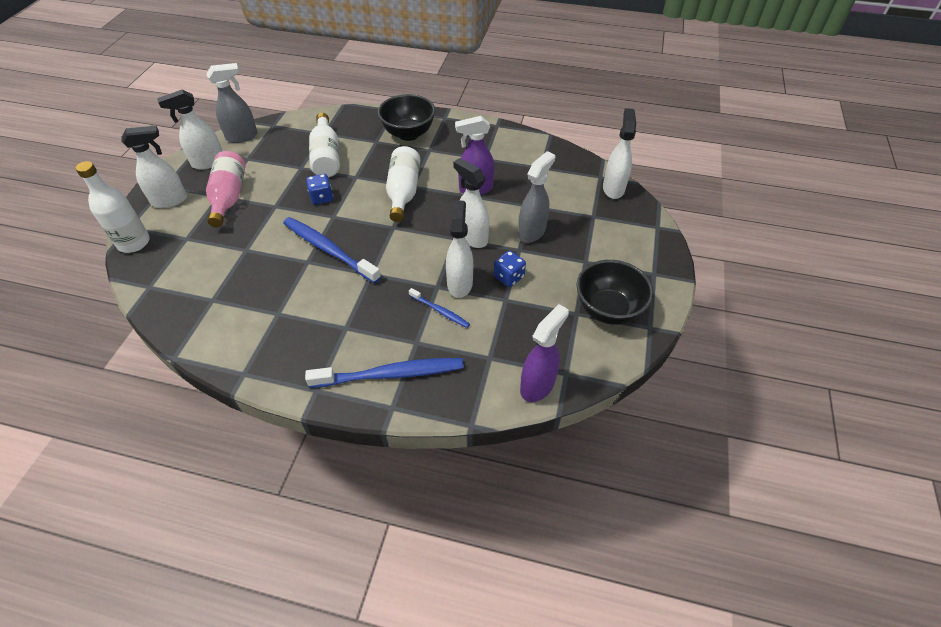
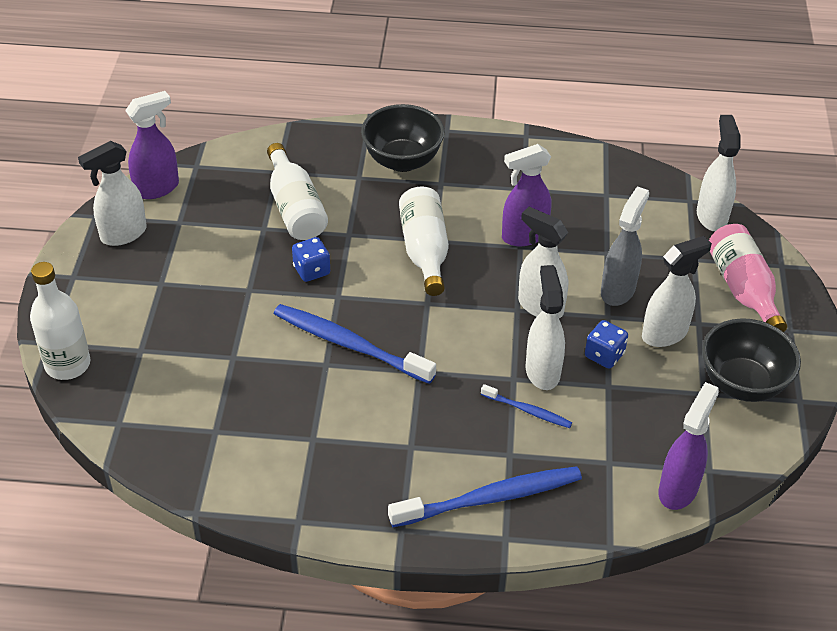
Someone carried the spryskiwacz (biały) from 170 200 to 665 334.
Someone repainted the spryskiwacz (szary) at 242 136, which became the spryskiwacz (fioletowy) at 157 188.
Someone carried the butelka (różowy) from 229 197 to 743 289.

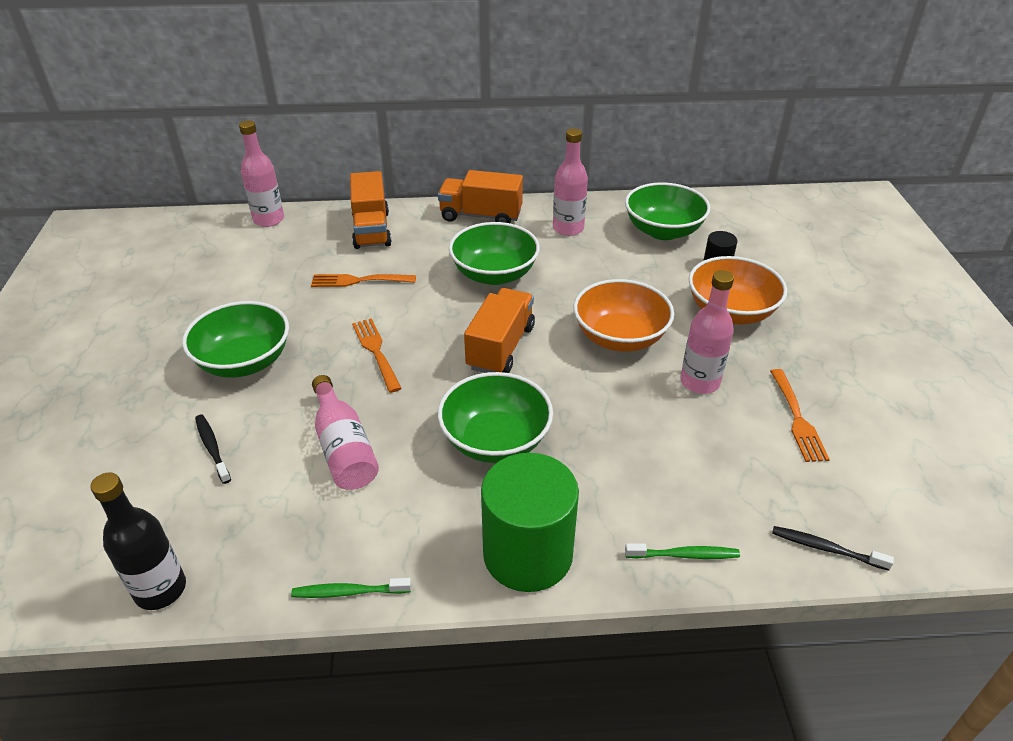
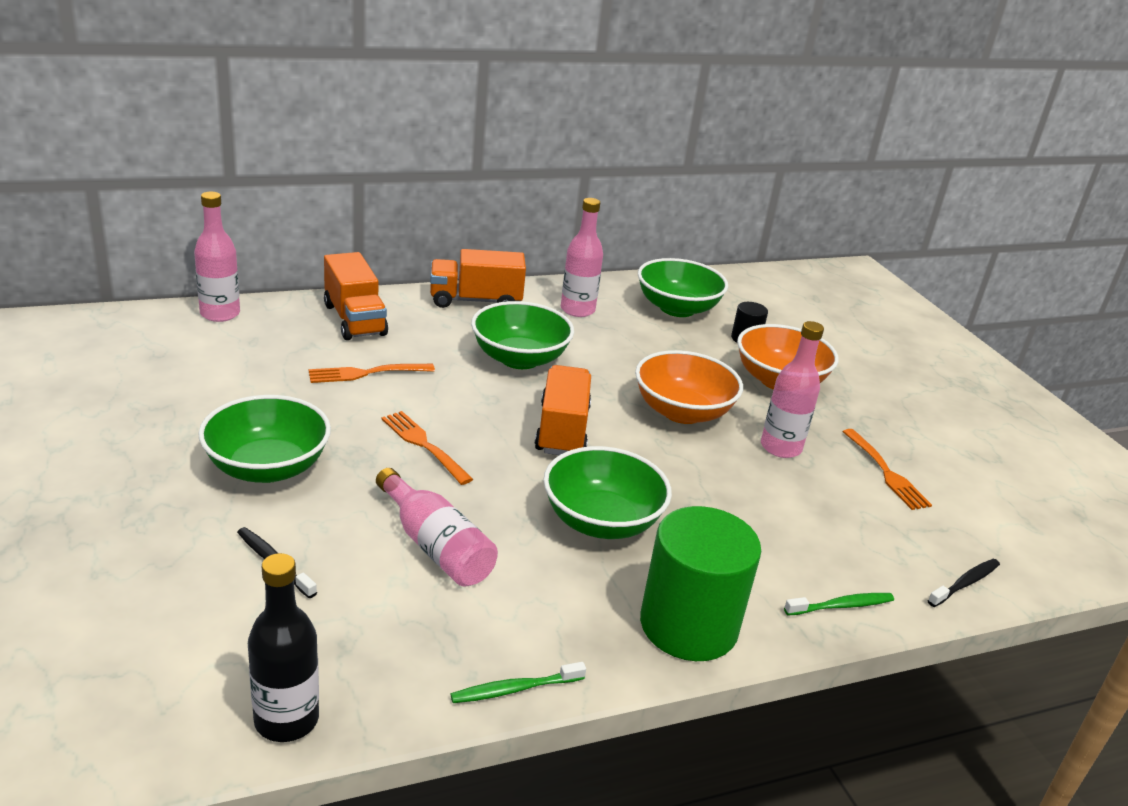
Someone rotated the szczoteczka do zębów (czarny) at 826 548 by 135 degrees clockwise.

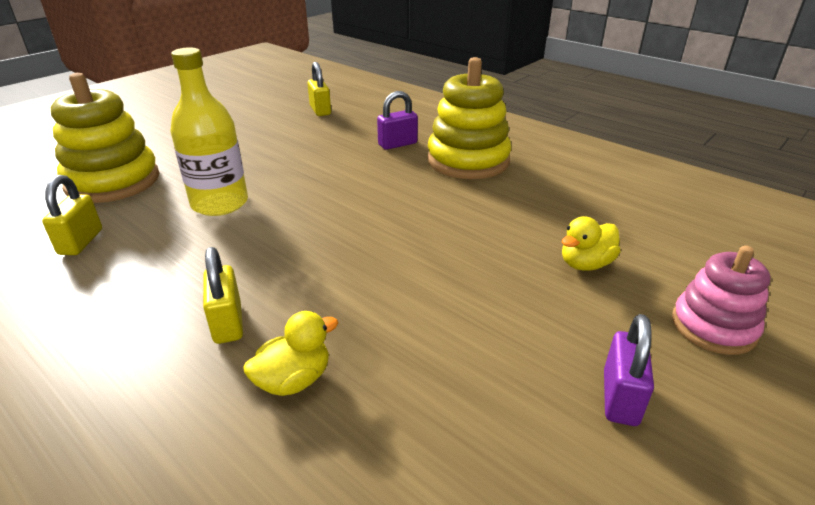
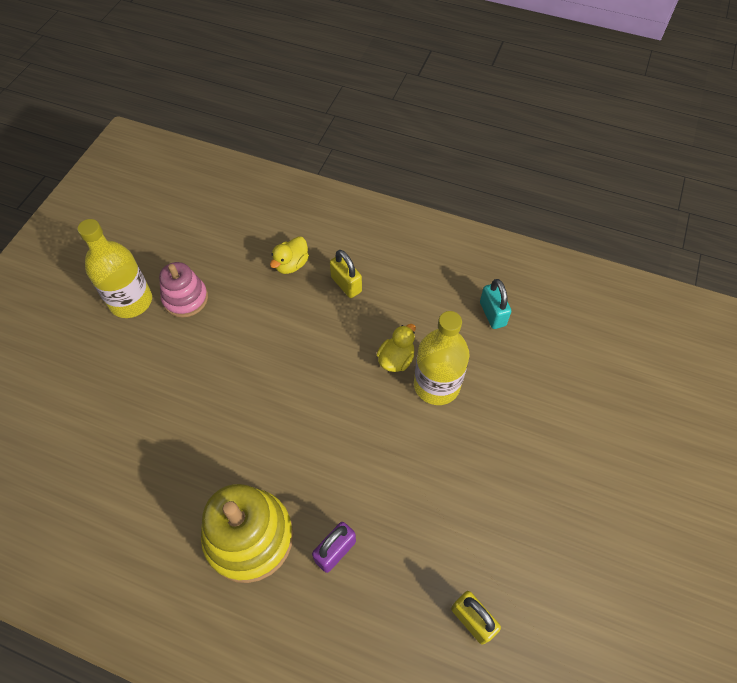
Someone repainted the kłódka (żółty) at 81 242, which became the kłódka (turkusowy) at 492 314.
Someone took away the zabawka nakładanka (żółty) at 113 181.
Someone carried the kaczka (żółty) from 585 264 to 396 359.
Someone swapped the kłódka (fioletowy) at 620 398 for the butelka (żółty) at 131 301.
Someone carried the zabawka nakładanka (różowy) from 713 327 to 185 298.

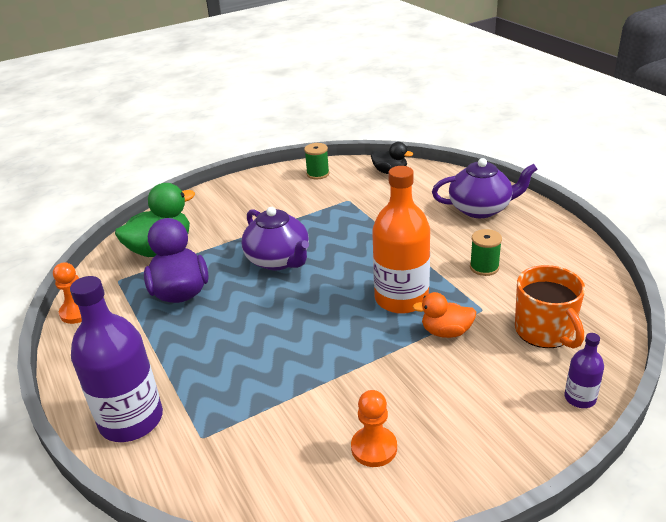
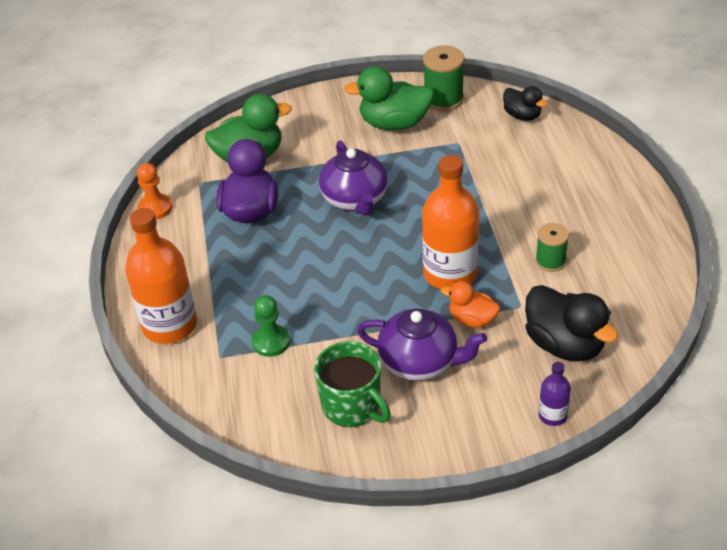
Someone repainted the butelka (fioletowy) at 131 420, which became the butelka (pomarańczowy) at 170 325.
Someone scaled the szpulka (zielony) at 318 174 by 1.54.
Someone swapped the pionek (pomarańczowy) at 374 448 for the kubek (zielony) at 352 406.
Someone carried the imbryk (fioletowy) from 481 209 to 420 362.
Someone swapped the kubek (pomarańczowy) at 545 331 for the kaczka (czarny) at 564 345.
Someone put down the pionek (zielony) at 271 342.
Someone put down the kaczka (zielony) at 394 124.

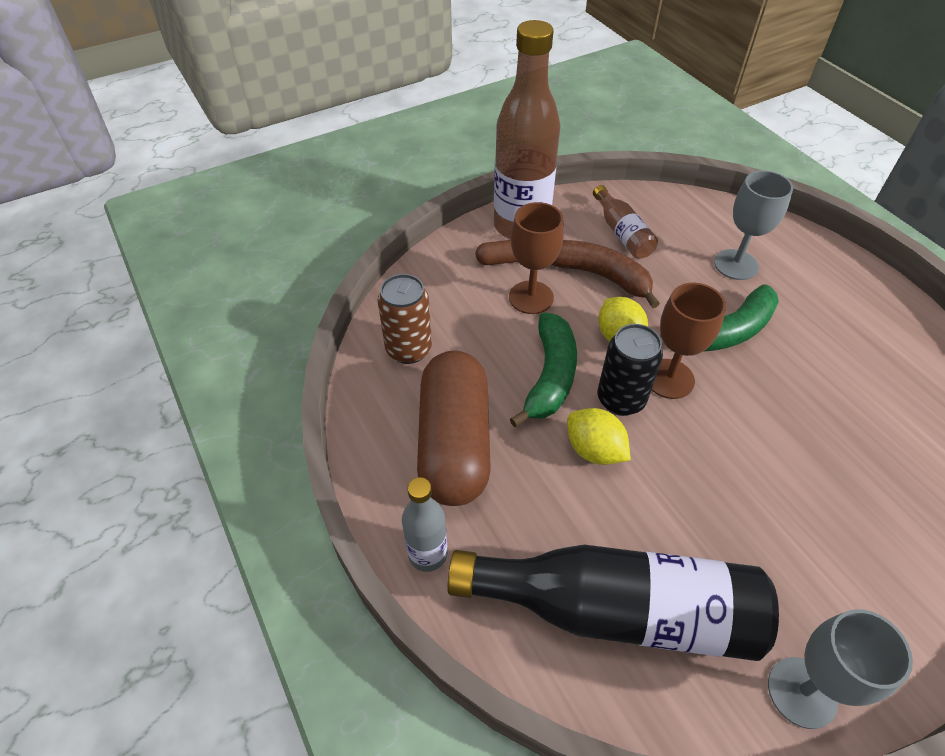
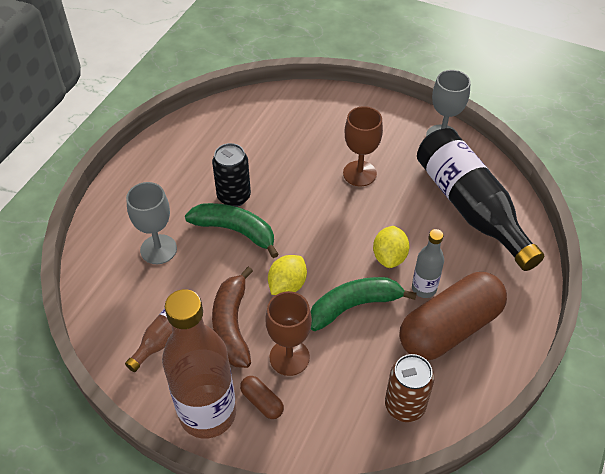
Someone carried the butelka (szary) from 427 554 to 424 288.
Someone carried the puszka (czarny) from 620 399 to 234 197.
Someone carried the kielich (brązowy) from 669 379 to 359 173.

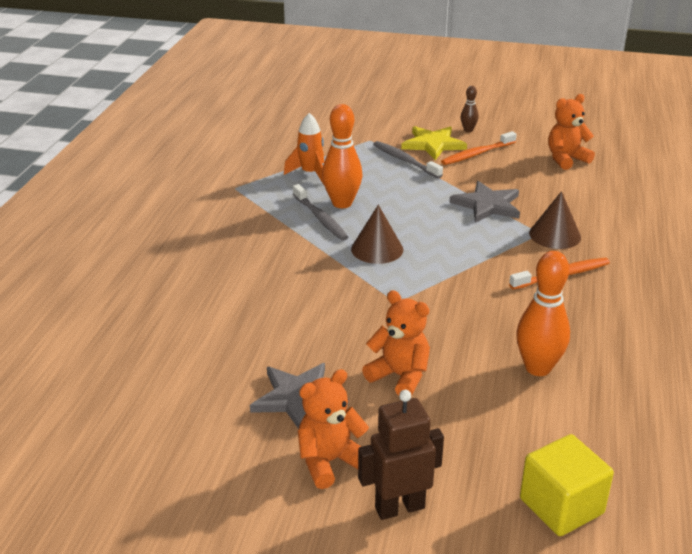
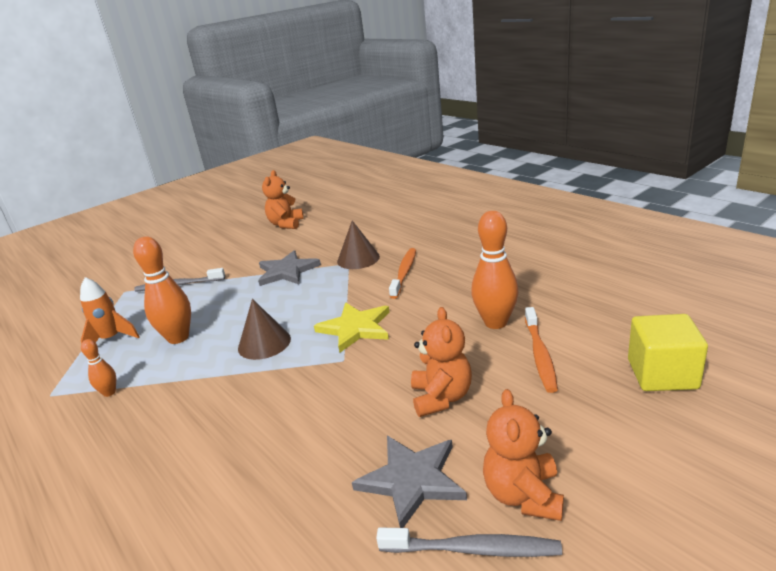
Someone carried the szczoteczka do zębów (szary) from 320 218 to 473 549.
Someone took away the robot (brązowy) at 399 507.
Someone rotated the miś (pomarańczowy) at 400 376 by 105 degrees clockwise.
Someone carried the gwiazda (żółty) from 433 144 to 355 328.
Someone carried the szczoteczka do zębów (pomarańczowy) from 477 154 to 540 355.
Someone took away the kręgiel (brązowy) at 468 130.
Someone put down the kręgiel (pomarańczowy) at 109 392.

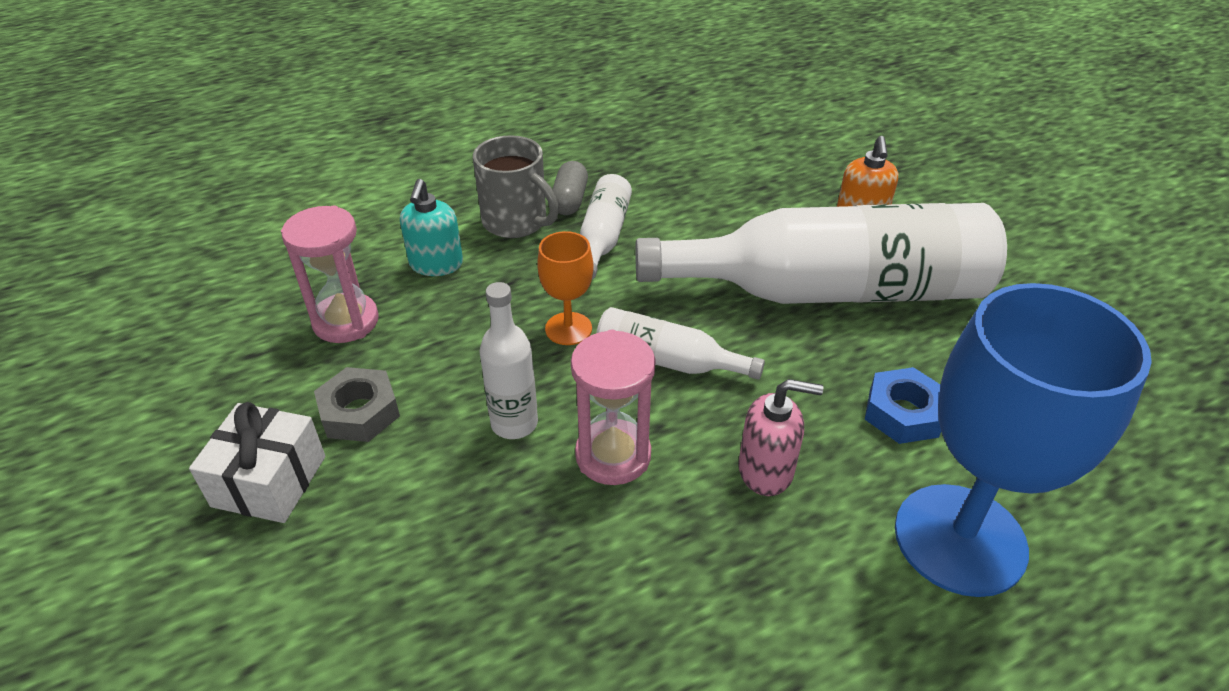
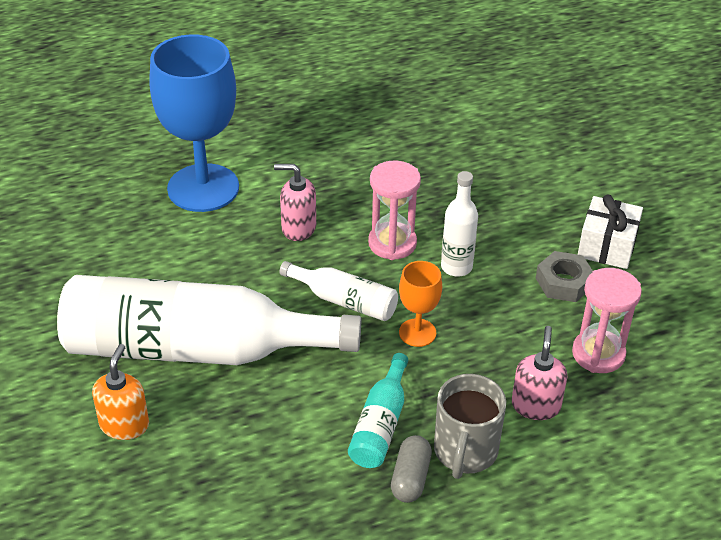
Someone repainted the dozownik mydła (turkusowy) at 436 264, which became the dozownik mydła (różowy) at 535 405.
Someone rotated the kubek (szary) at 516 222 by 120 degrees counterclockwise.
Someone repainted the butelka (biały) at 603 237, which became the butelka (turkusowy) at 380 425.
Someone took away the nakrętka (niebieski) at 903 413.

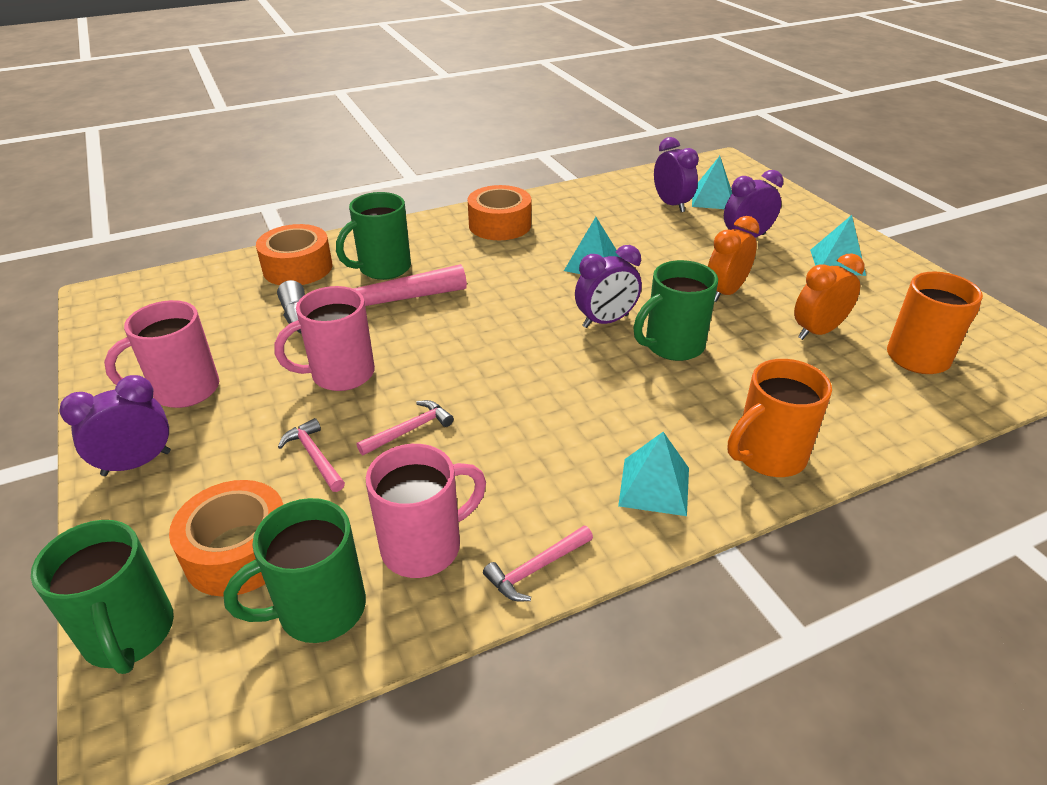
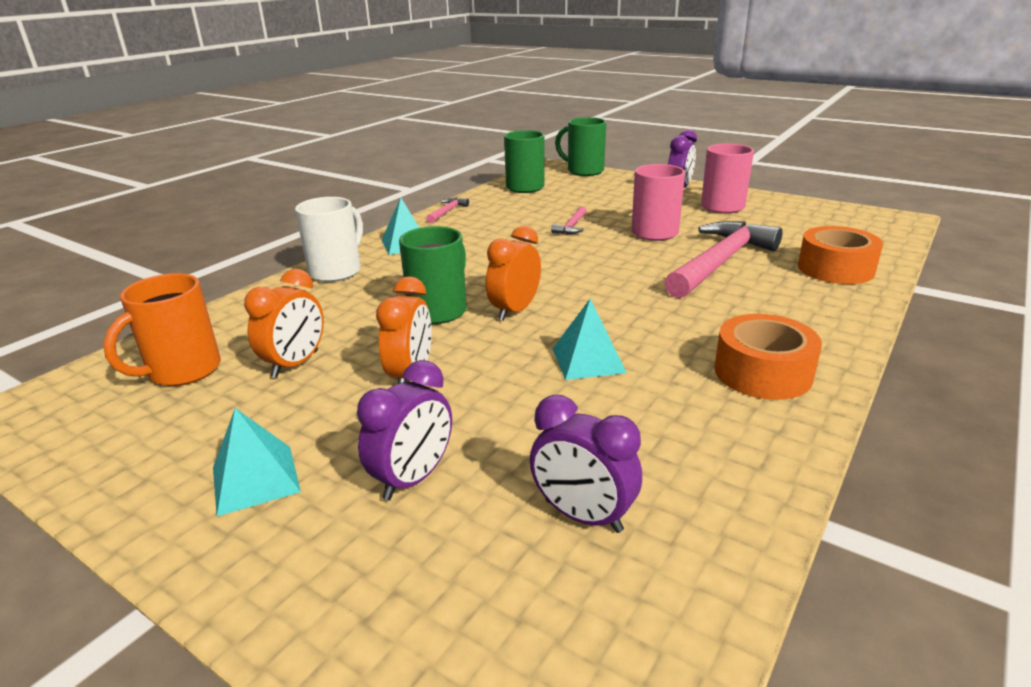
Someone took away the taśma klejąca (pomarańczowy) at 239 551.
Someone took away the młotek (różowy) at 314 456.
Someone took away the kubek (zielony) at 383 268.
Someone took away the kubek (różowy) at 424 546.
Someone repainted the budzik (fioletowy) at 605 321, which became the budzik (pomarańczowy) at 514 311.
Someone took away the piramida (turkusowy) at 712 199.
Someone repainted the kubek (pomarańczowy) at 768 456, which became the kubek (biały) at 337 271.

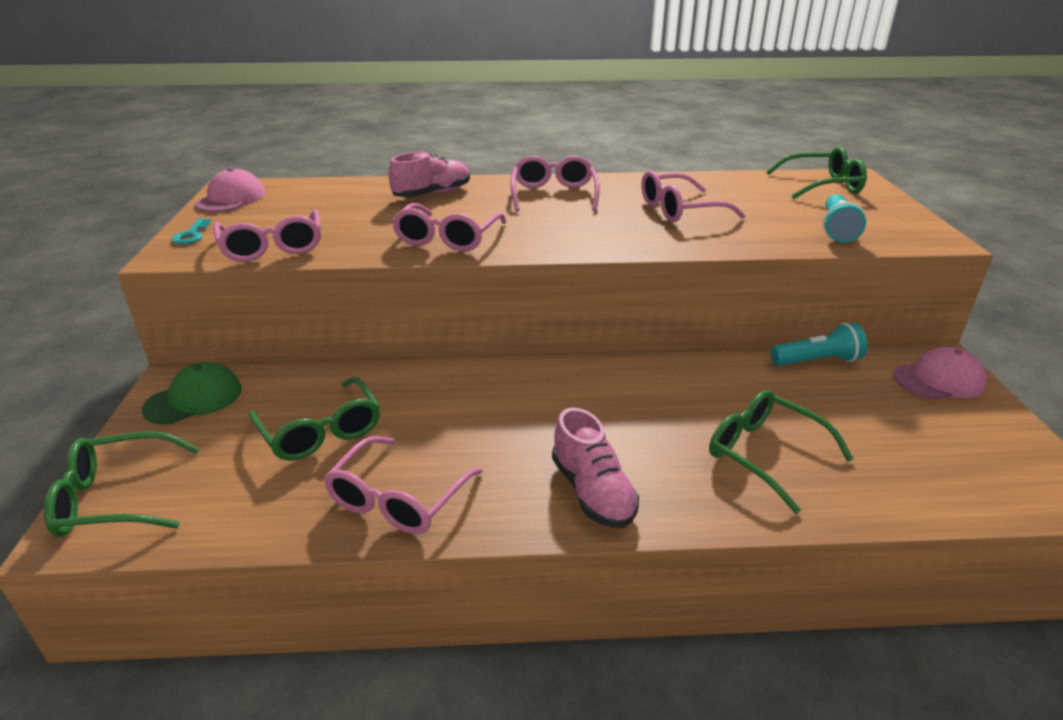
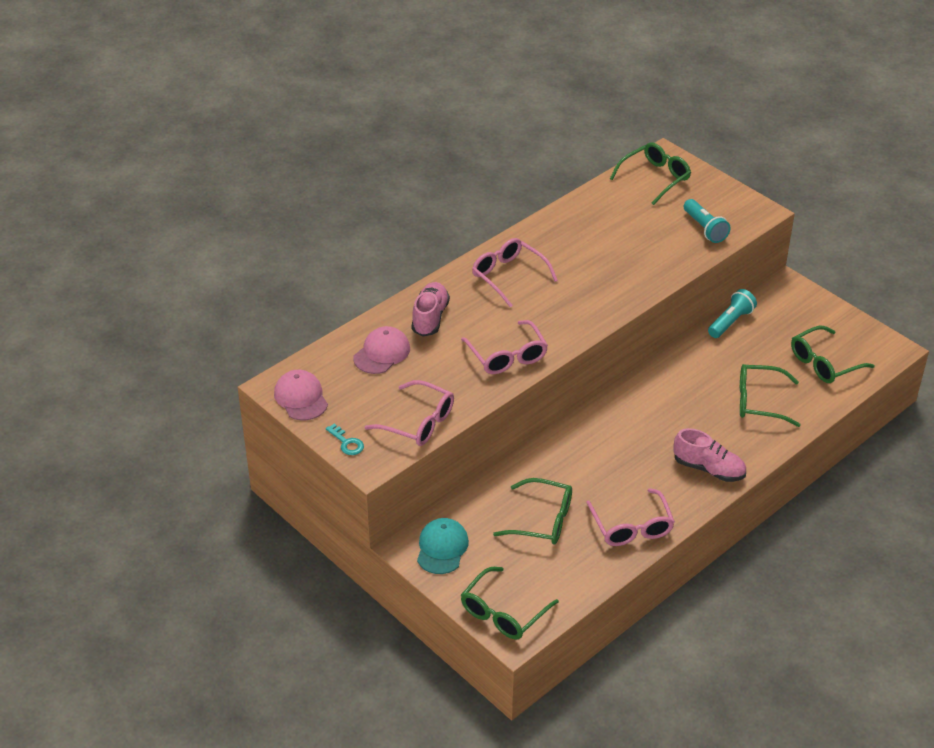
Someone repainted the czapka (zielony) at 194 399, which became the czapka (turkusowy) at 442 548.
Someone took away the okulary (różowy) at 679 210.
Someone carried the czapka (różowy) from 938 380 to 382 353.
Someone put down the okulary (zielony) at 824 363.

